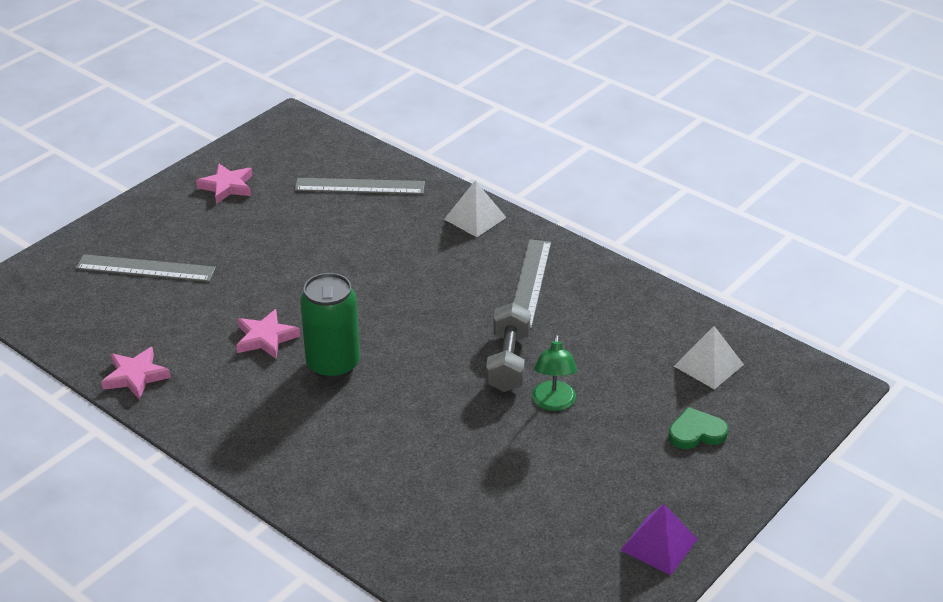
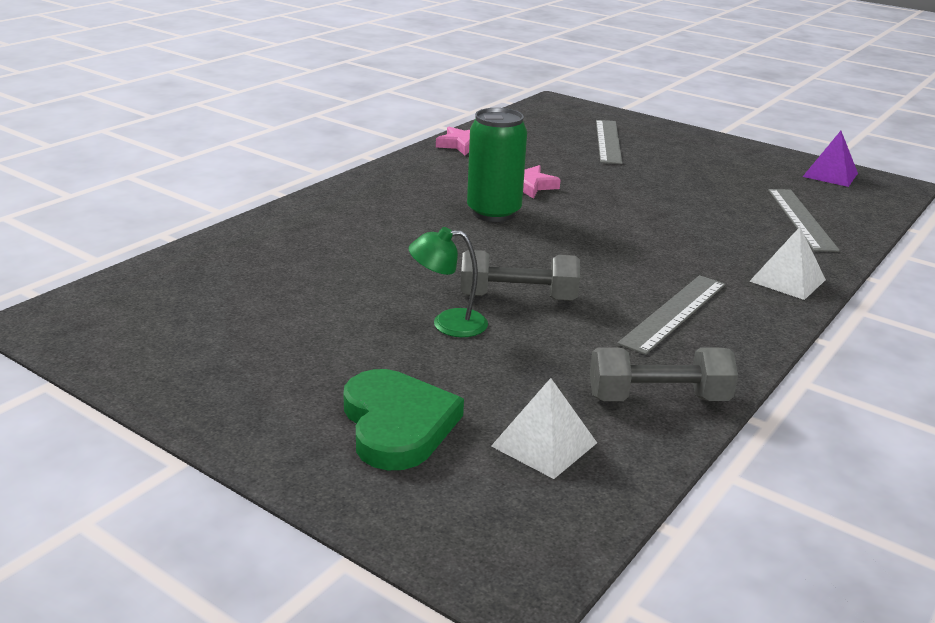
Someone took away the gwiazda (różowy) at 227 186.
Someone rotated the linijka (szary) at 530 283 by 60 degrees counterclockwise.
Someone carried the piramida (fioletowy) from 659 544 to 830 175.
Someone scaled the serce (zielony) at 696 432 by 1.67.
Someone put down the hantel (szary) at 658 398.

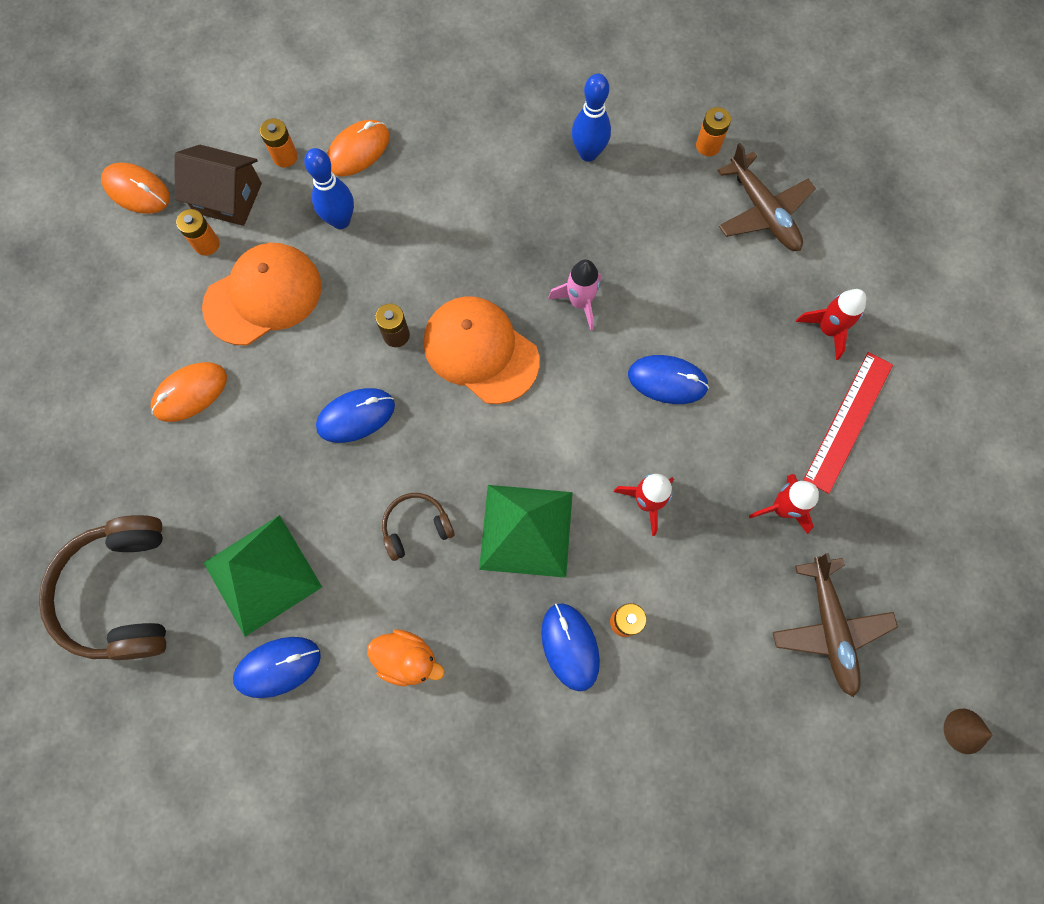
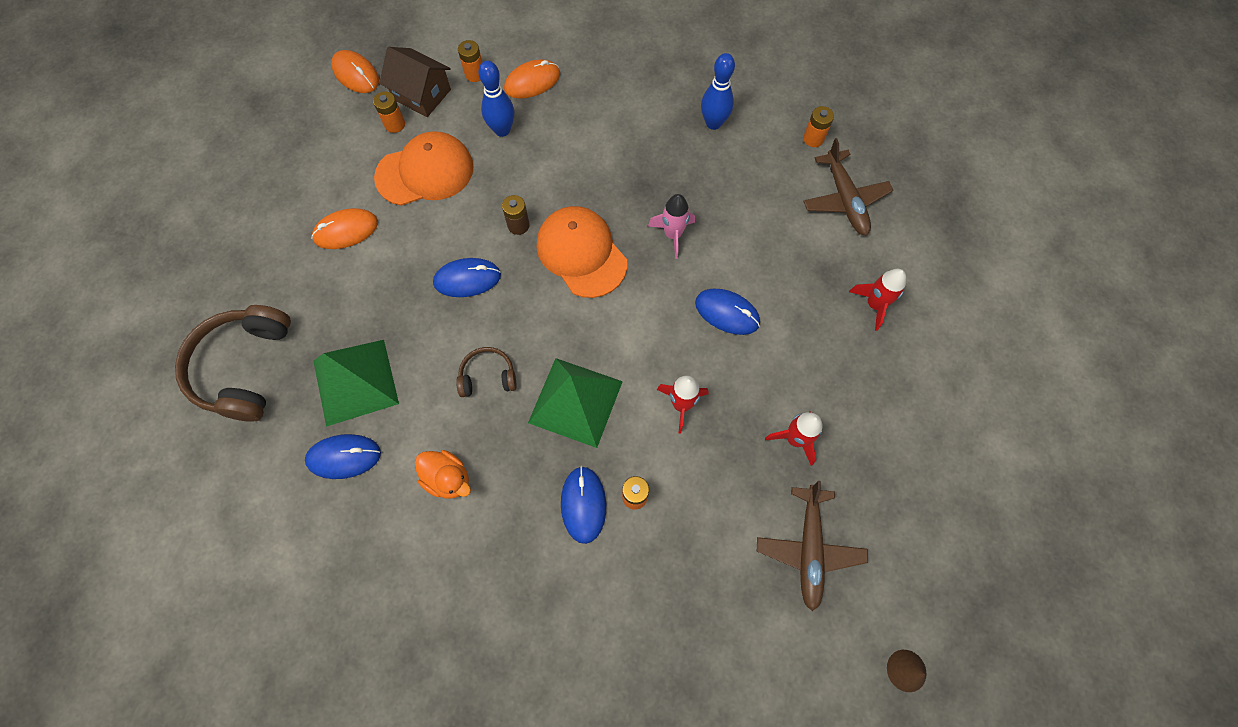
Someone took away the linijka (czerwony) at 848 421.

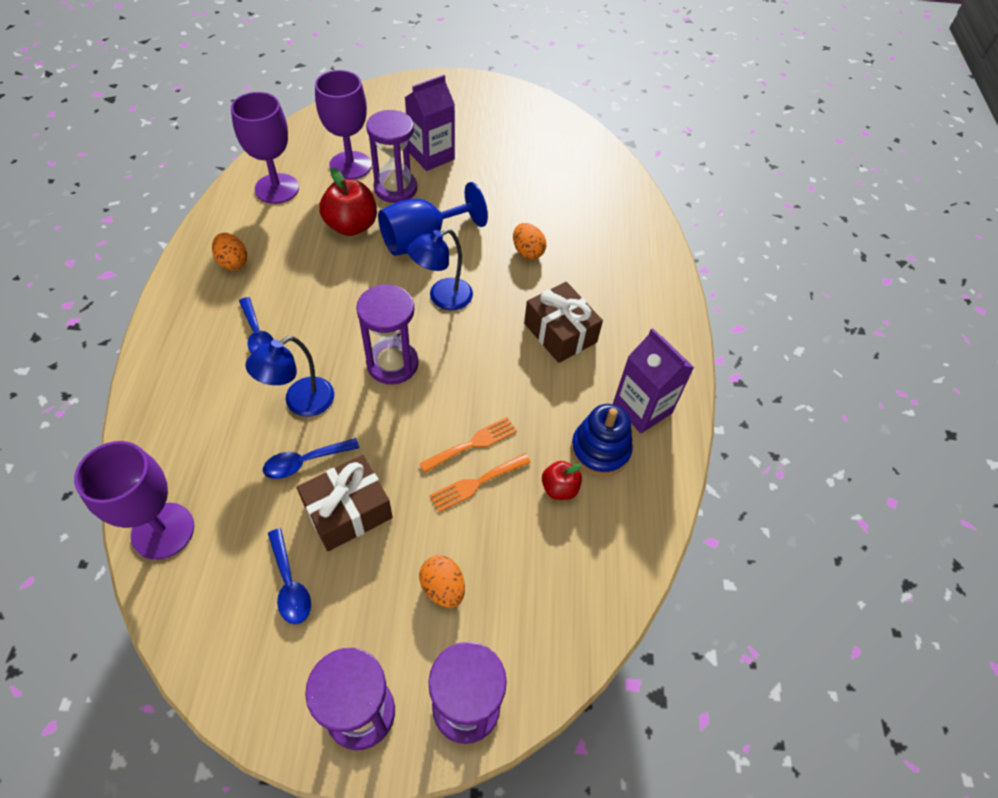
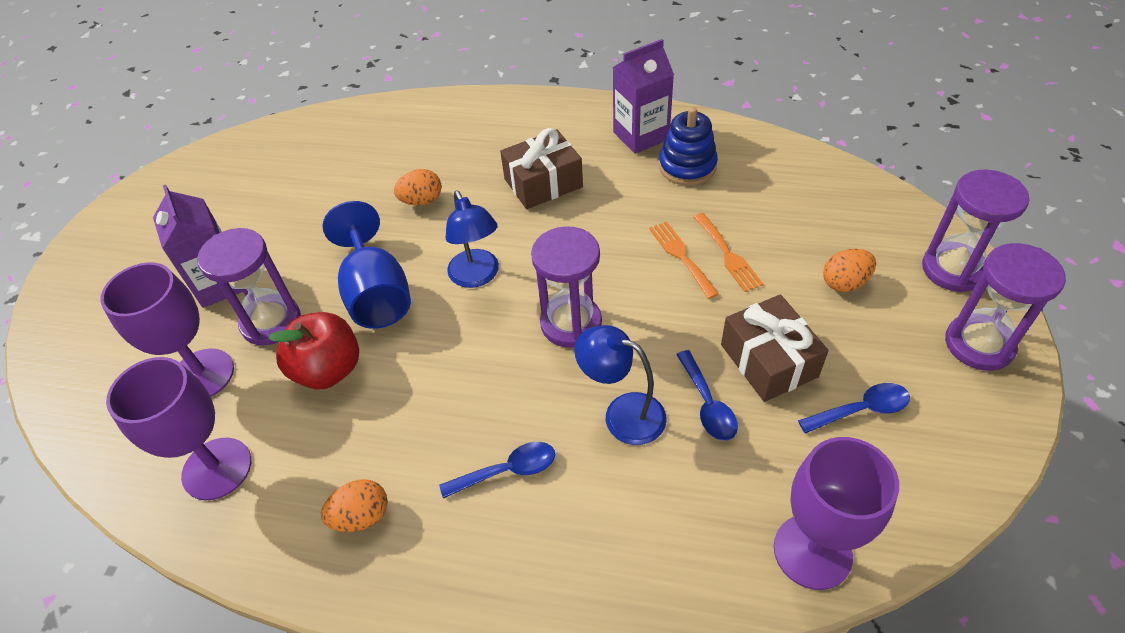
Someone rotated the lampka (niebieski) at 300 402 by 150 degrees clockwise.
Someone took away the jabłko (czerwony) at 559 488.

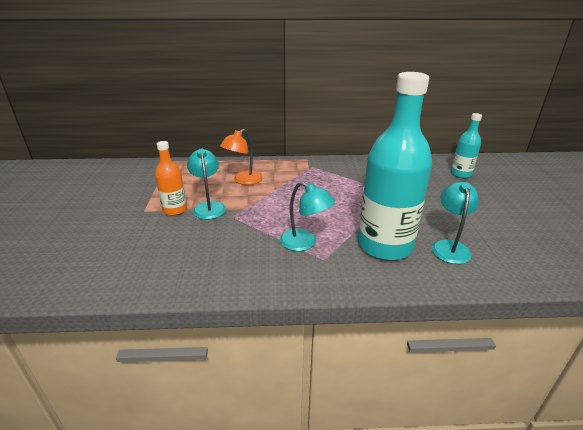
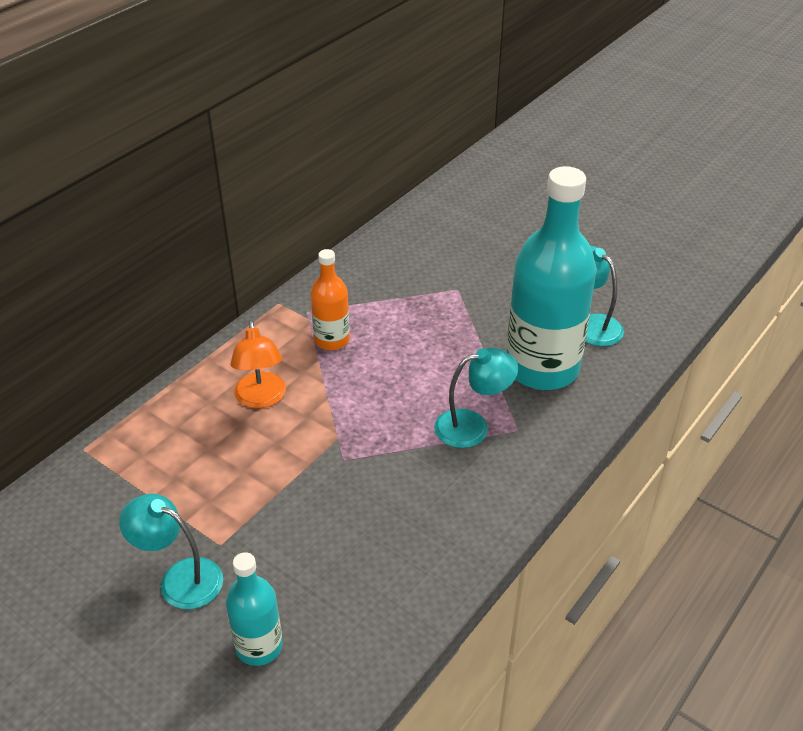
Someone carried the butelka (pomarańczowy) from 175 210 to 332 340.
Someone carried the lampka (turkusowy) from 208 206 to 180 578.
Someone carried the butelka (turkusowy) from 460 174 to 259 646.

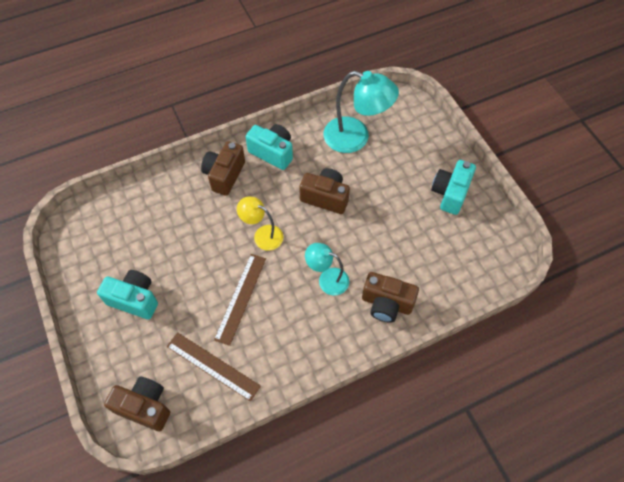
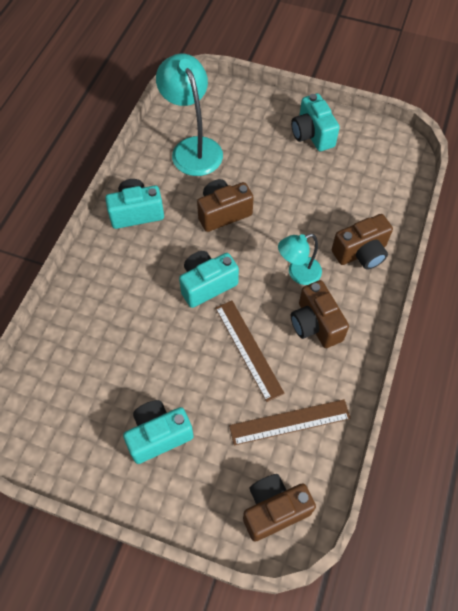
Someone carried the aparat fotograficzny (brązowy) from 224 175 to 315 324.
Someone swapped the lampka (żółty) at 262 235 for the aparat fotograficzny (turkusowy) at 207 285.
Someone rotated the lampka (turkusowy) at 355 138 by 90 degrees counterclockwise.

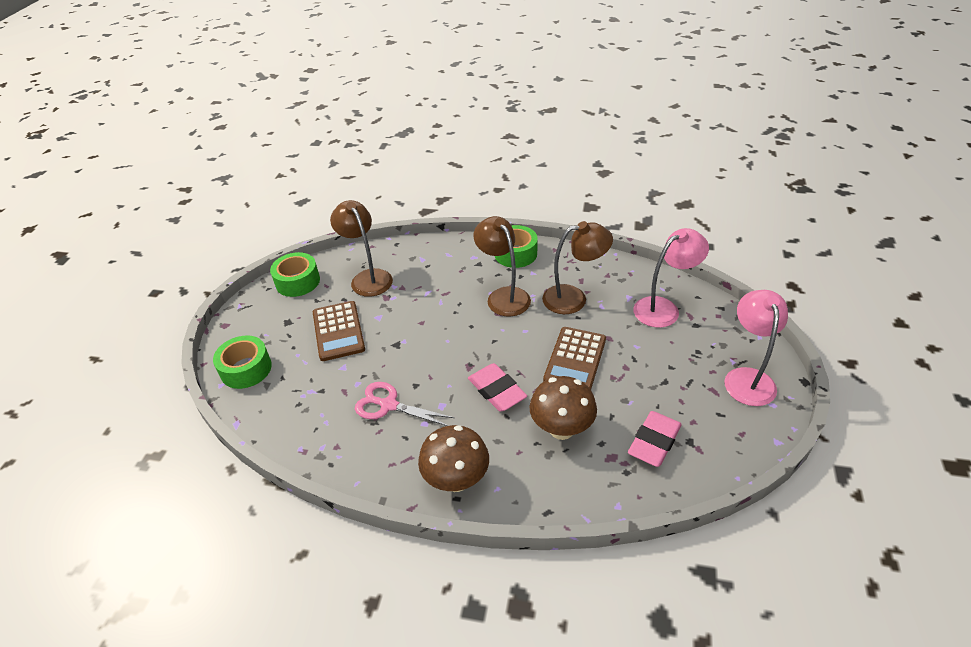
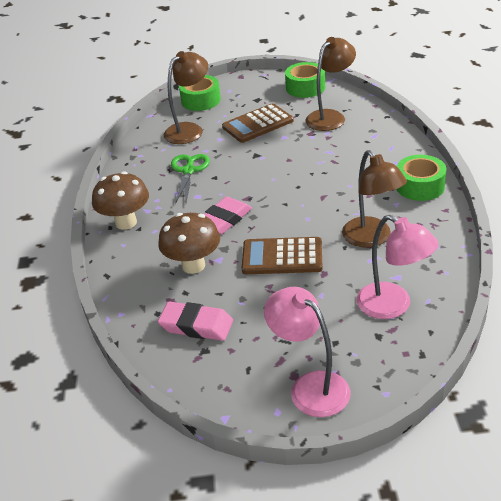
Someone repainted the nożyczki (różowy) at 388 405, which became the nożyczki (zielony) at 188 171.
Someone carried the lampka (brązowy) from 503 296 to 189 130.
Someone rotated the lampka (różowy) at 747 378 by 120 degrees counterclockwise.

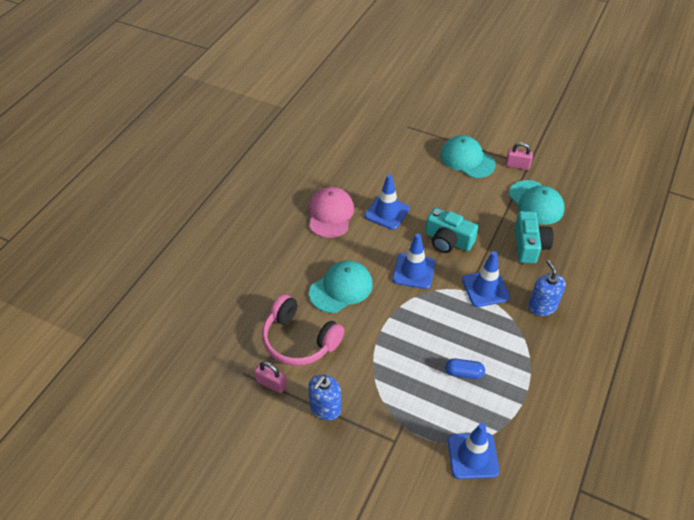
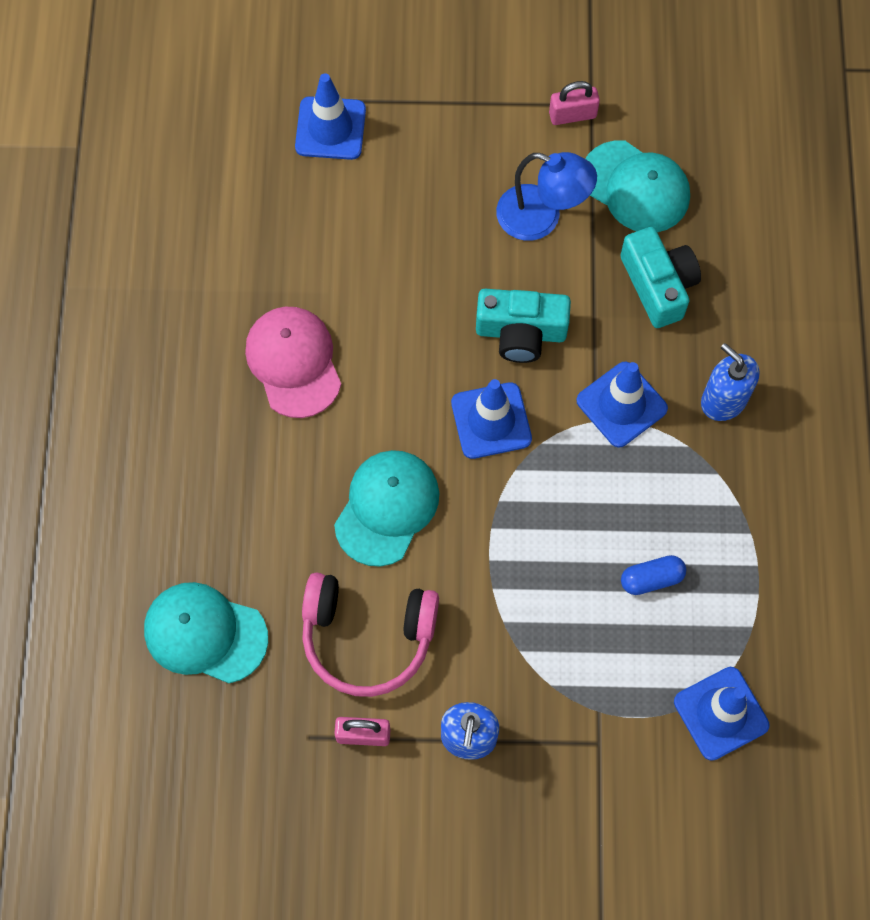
Someone carried the pachołek (niebieski) from 387 212 to 330 128.
Someone carried the czapka (turkusowy) from 467 159 to 205 633.
Someone put down the lampka (niebieski) at 541 218.

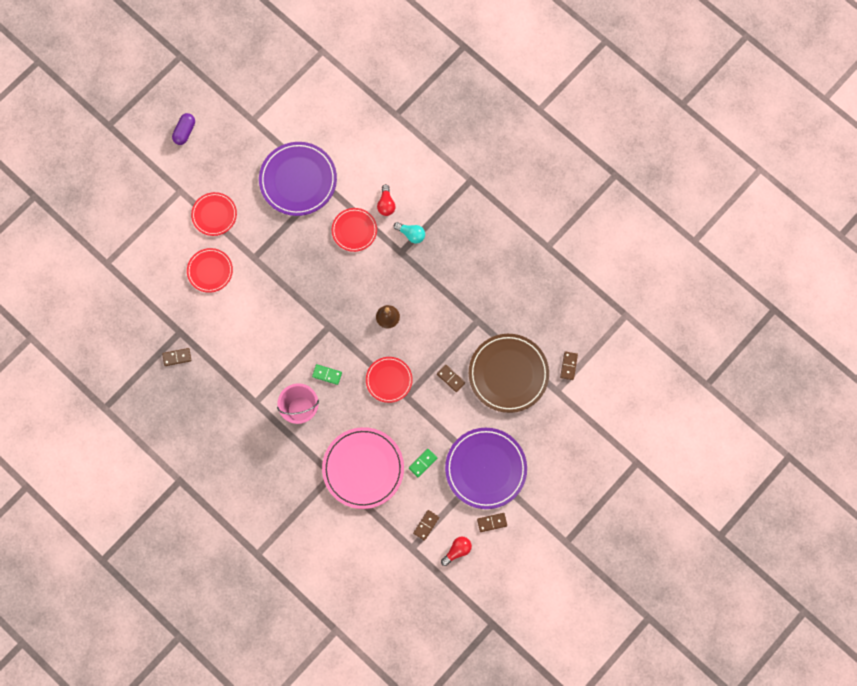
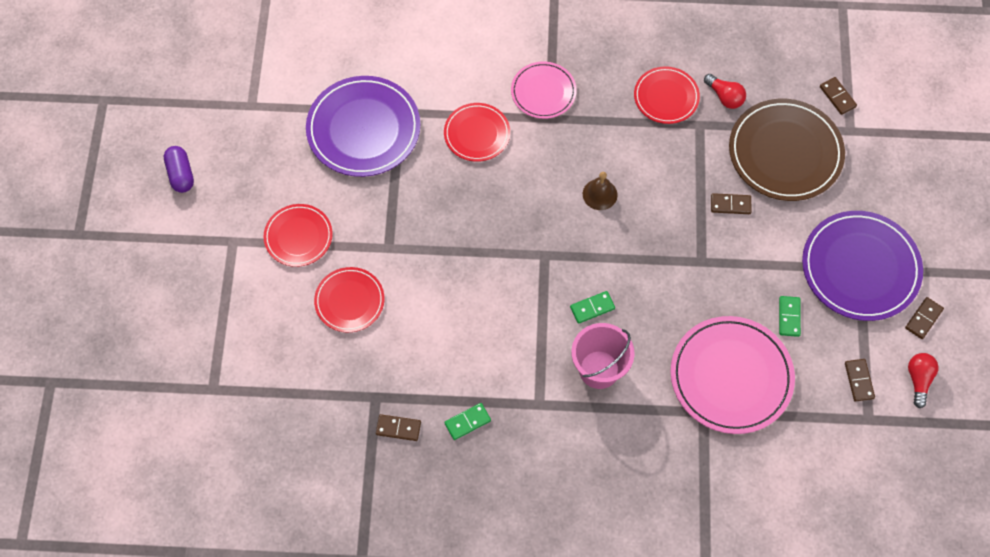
Someone rotated the kostka domina (brązowy) at 177 357 by 60 degrees clockwise.
Someone carried the talerz (czerwony) from 389 380 to 666 97.
Someone carried the żarówka (czerwony) from 386 204 to 724 97.
Someone swapped the żarówka (turkusowy) at 411 234 for the talerz (różowy) at 543 92.
Someone put down the kostka domina (zielony) at 467 422.

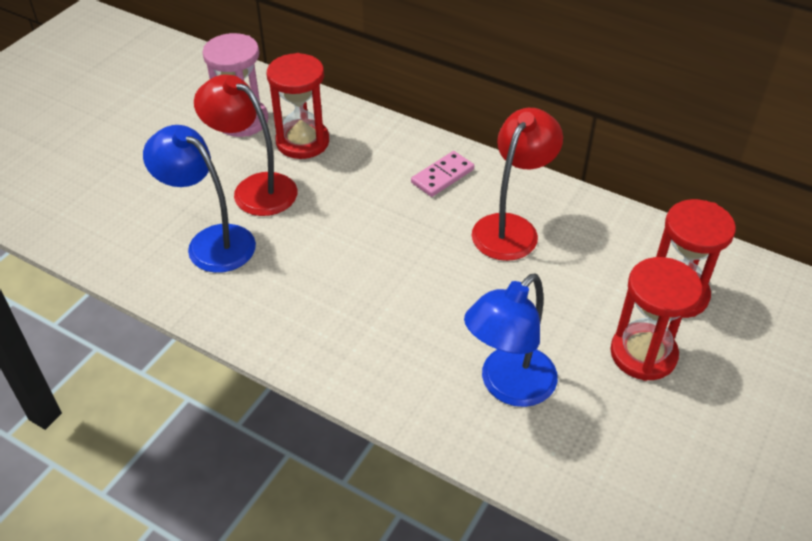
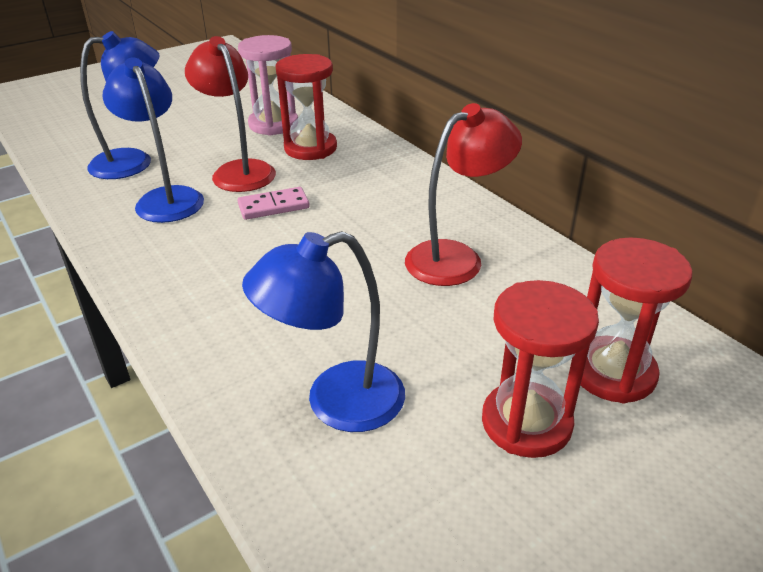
Someone carried the kostka domina (różowy) from 442 176 to 273 206.
Someone put down the lampka (niebieski) at 134 162.

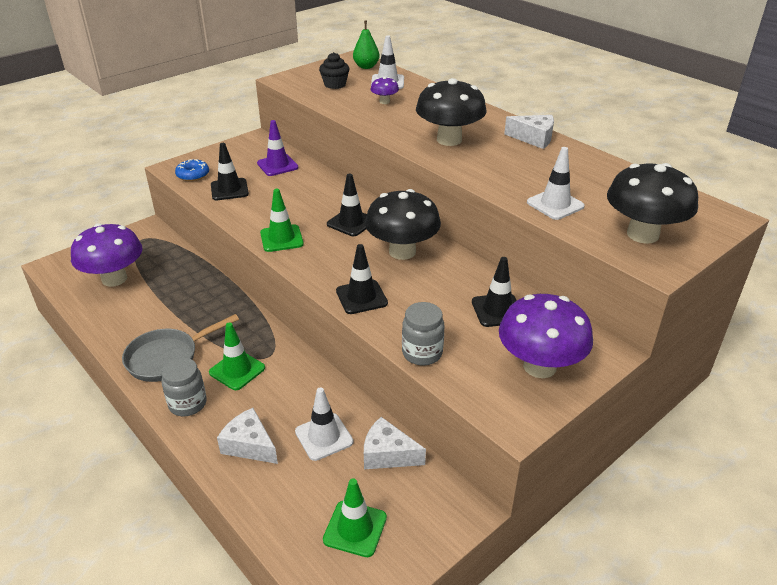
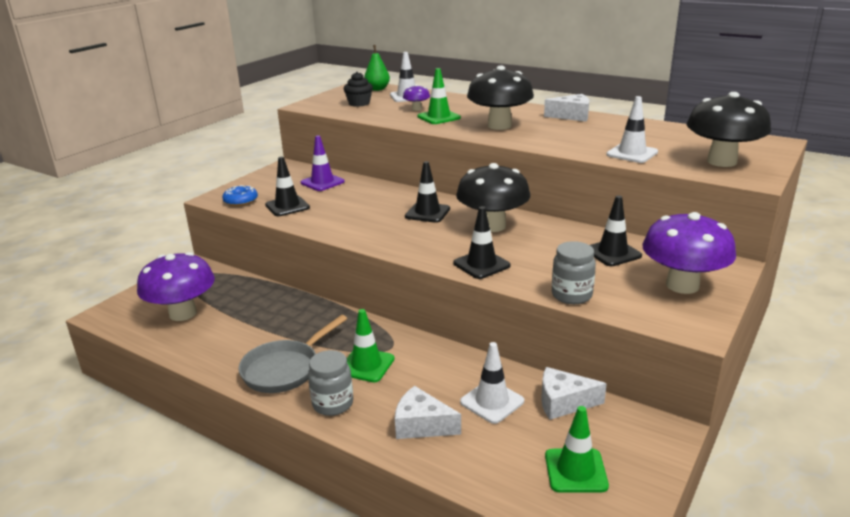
Someone carried the pachołek (zielony) from 281 238 to 439 117.

